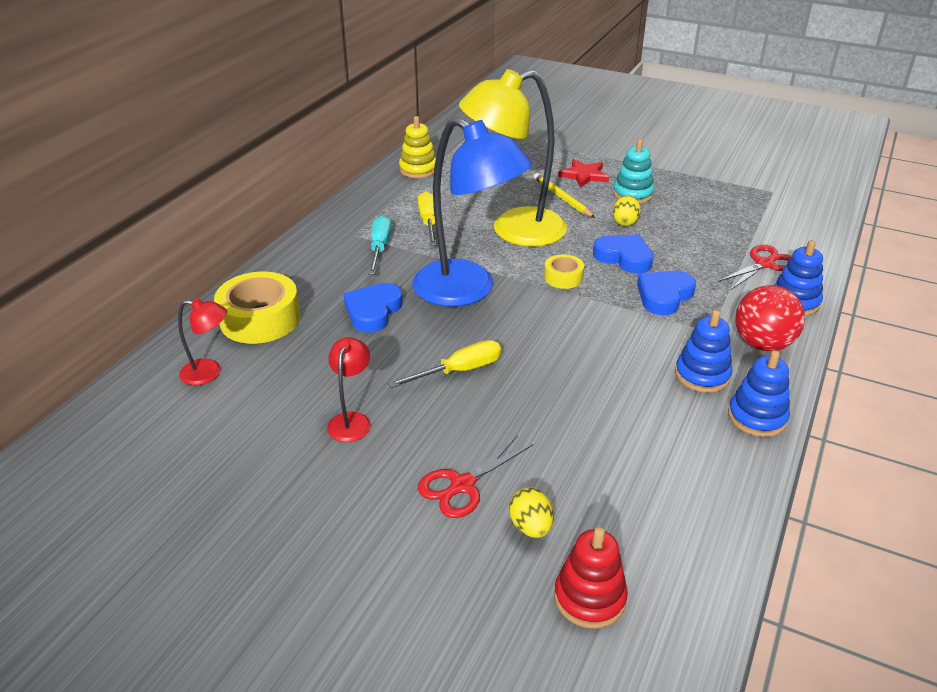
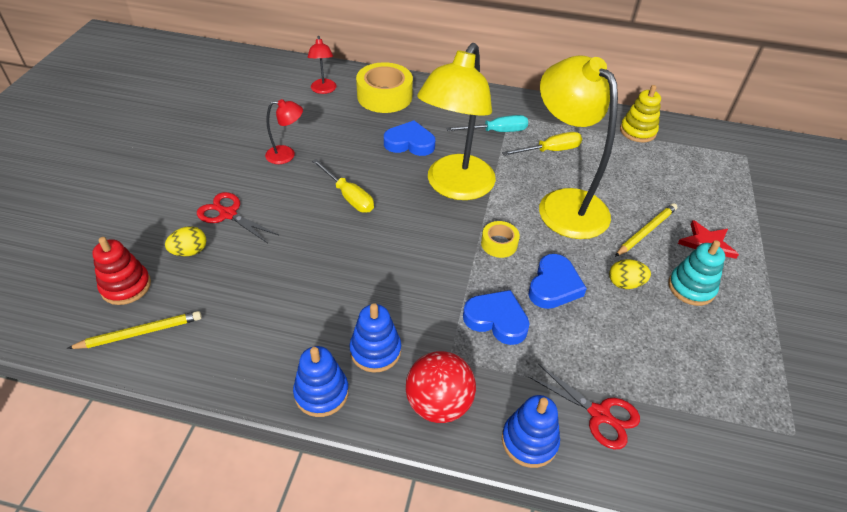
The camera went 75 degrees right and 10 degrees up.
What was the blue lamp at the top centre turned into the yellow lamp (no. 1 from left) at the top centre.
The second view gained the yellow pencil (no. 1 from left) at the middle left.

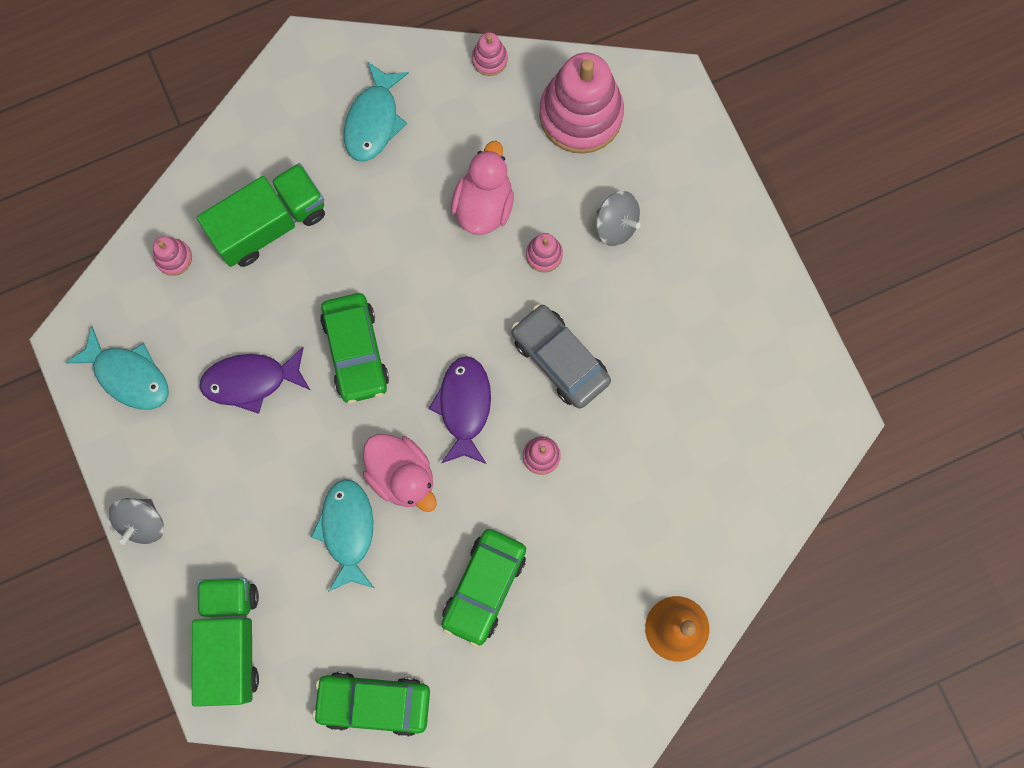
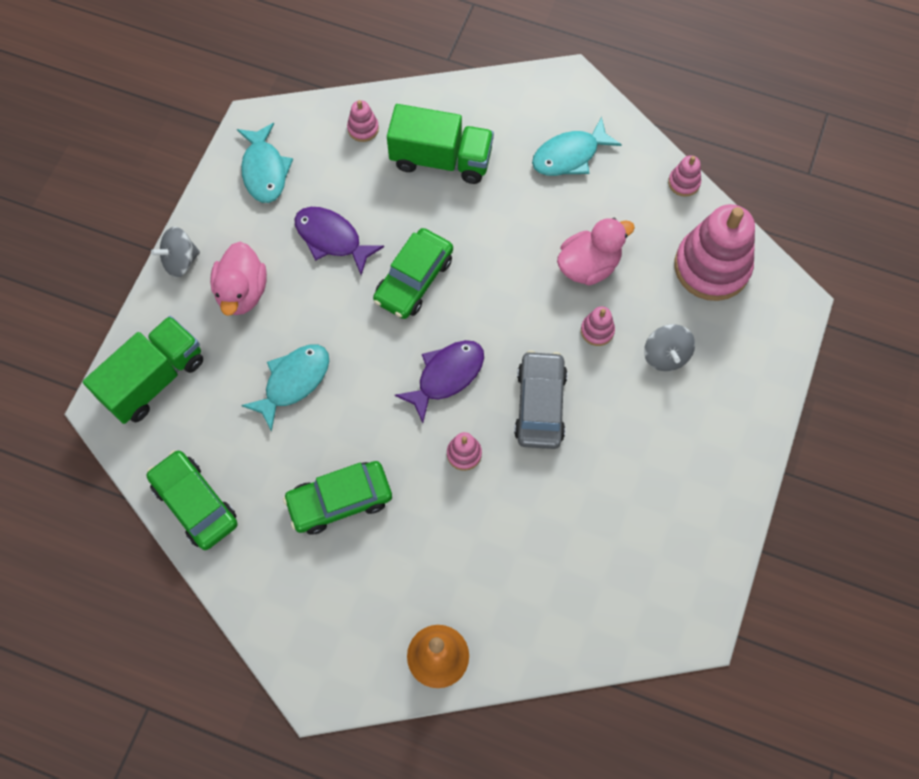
The camera went 45 degrees right and 10 degrees down.
The pink duck (no. 1 from left) ended up elsewhere, having gone from the centre to the middle left.

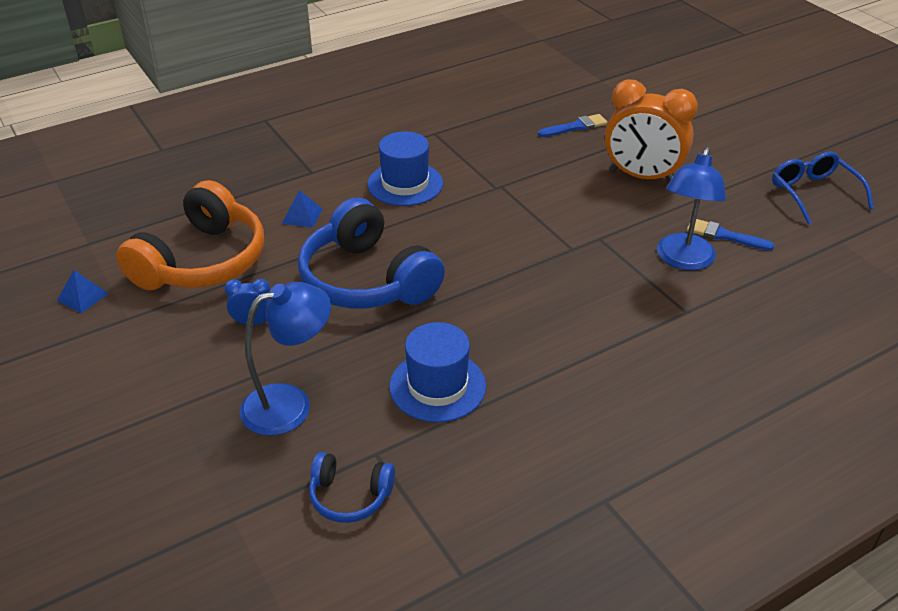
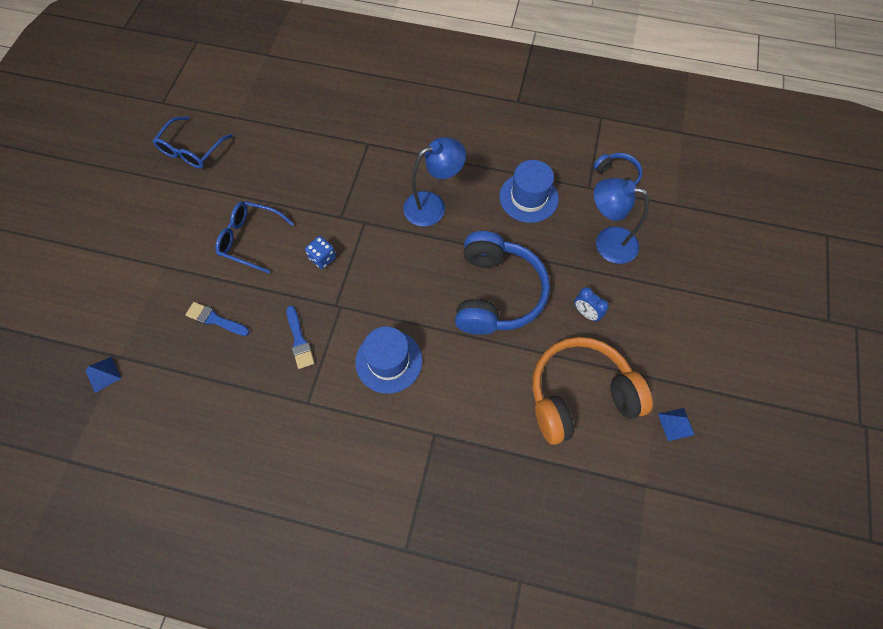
The camera went 135 degrees left and 25 degrees up.
Where the orange clock stood at the top right, the blue glasses (no. 2 from left) came to stand at the middle left.
The blue lamp (no. 2 from left in the first image) ended up elsewhere, having gone from the middle right to the top centre.
The blue pyramid (no. 2 from left in the first image) ended up elsewhere, having gone from the centre to the middle left.
The blue brush (no. 2 from left) ended up elsewhere, having gone from the middle right to the centre.
The second view gained the blue dice at the centre.

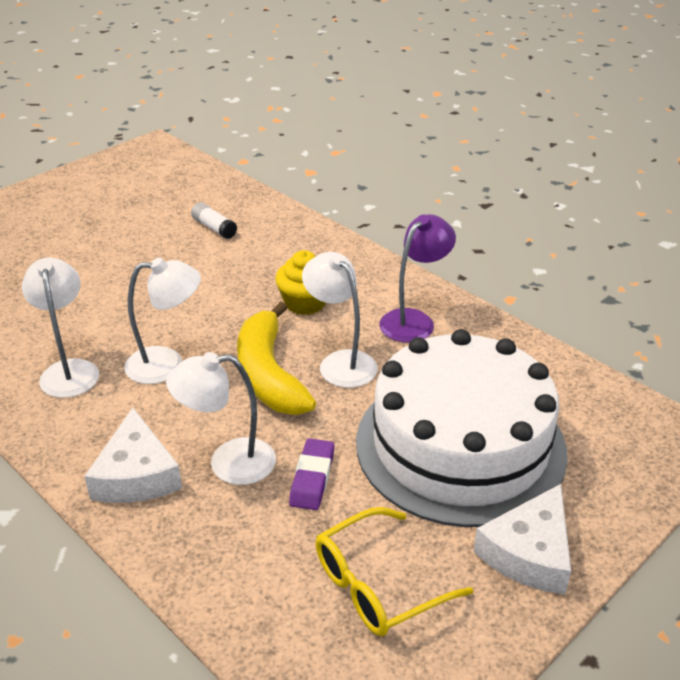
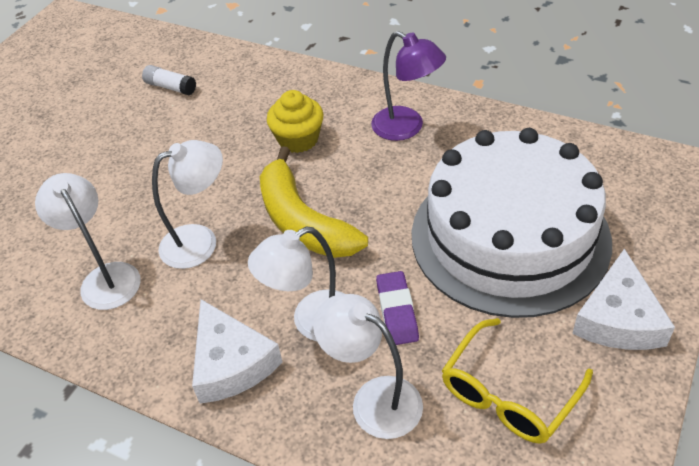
The camera went 15 degrees left and 10 degrees up.
The purple lamp at the centre ended up facing another way, 105 degrees clockwise from before.
The white lamp (no. 4 from left) ended up elsewhere, having gone from the centre to the bottom centre.

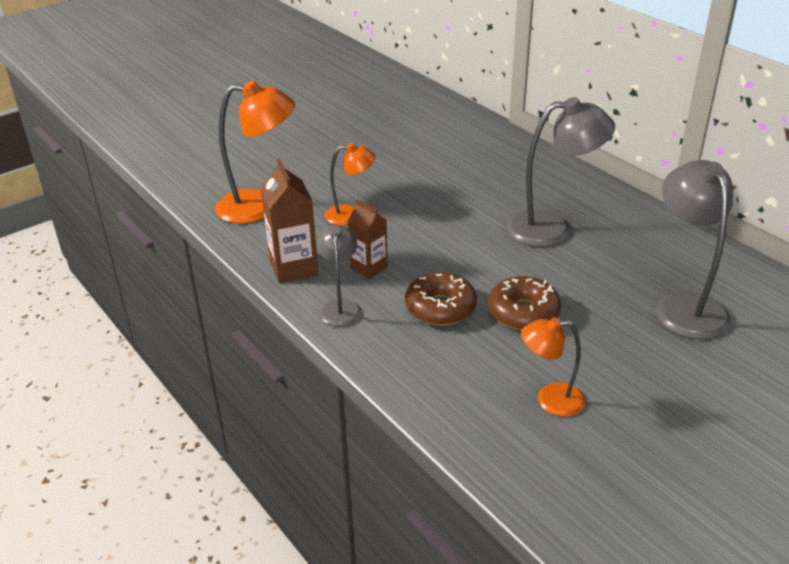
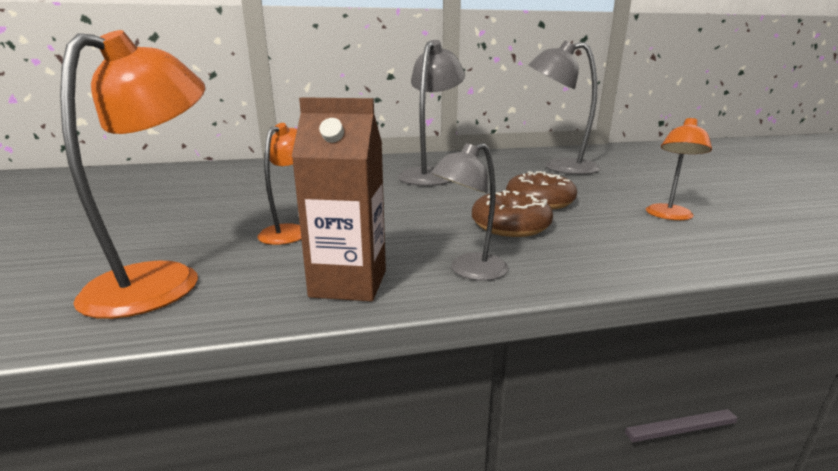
The camera went 65 degrees left and 15 degrees down.
The second view lost the brown carton (no. 2 from left) at the centre.
The grey lamp (no. 1 from left in the first image) at the centre ended up facing another way, 60 degrees counterclockwise from before.

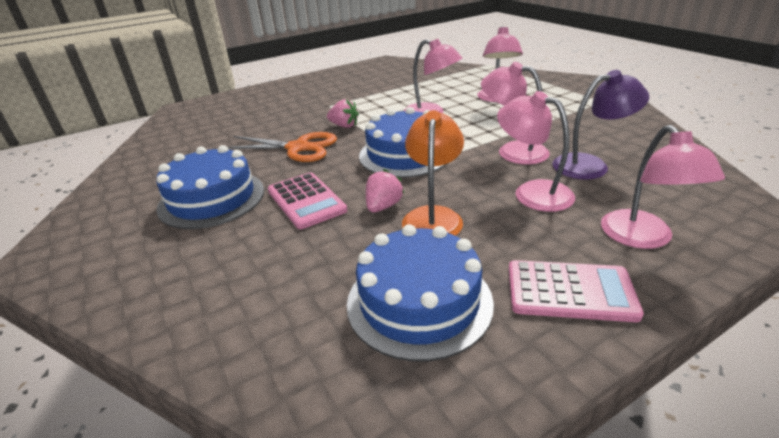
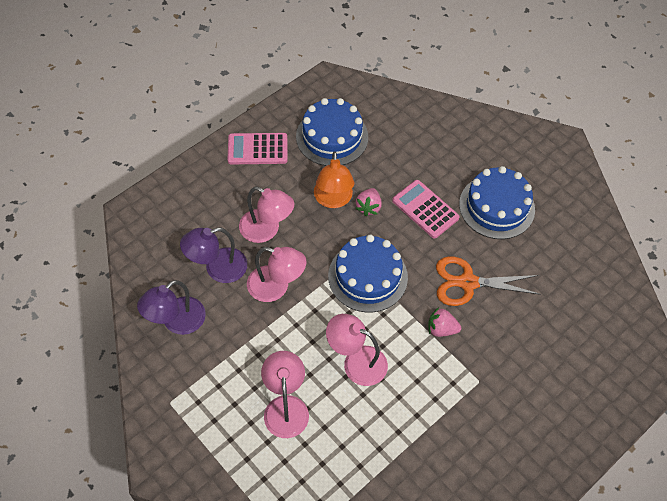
The camera went 165 degrees right and 25 degrees up.
The second view lost the pink lamp (no. 5 from left) at the middle right.
The second view gained the purple lamp (no. 1 from left) at the middle left.

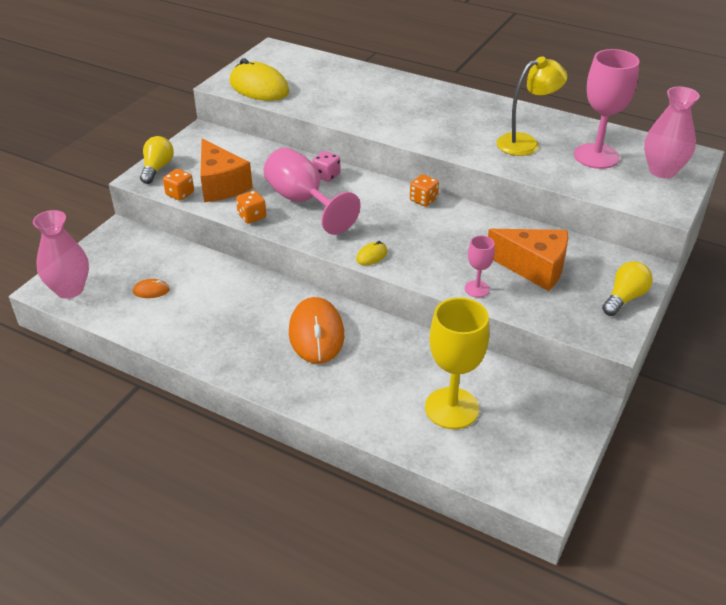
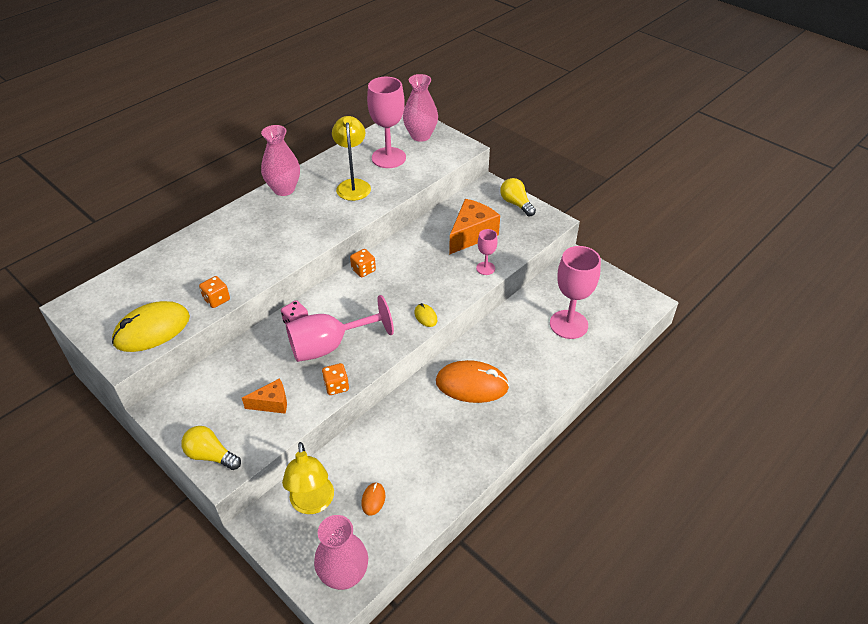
The camera went 75 degrees left and 5 degrees up.
The size of the orange cheese (no. 1 from left) at the top left changed by a factor of 0.58.
The orange dice (no. 1 from left) ended up elsewhere, having gone from the top left to the middle left.
What was the yellow goblet at the centre turned into the pink goblet (no. 4 from left) at the centre.
The second view gained the pink vase (no. 1 from left) at the top left.
The second view gained the yellow lamp (no. 1 from left) at the bottom centre.

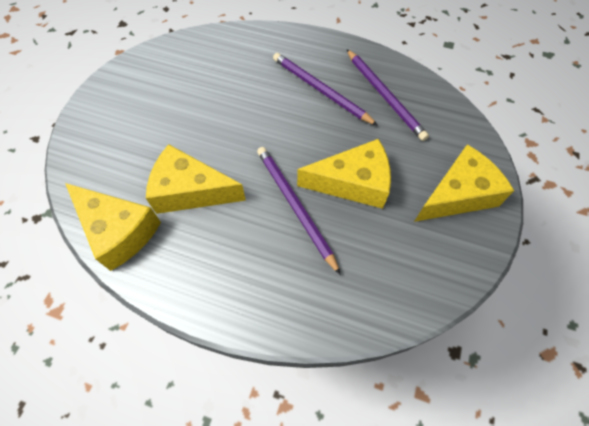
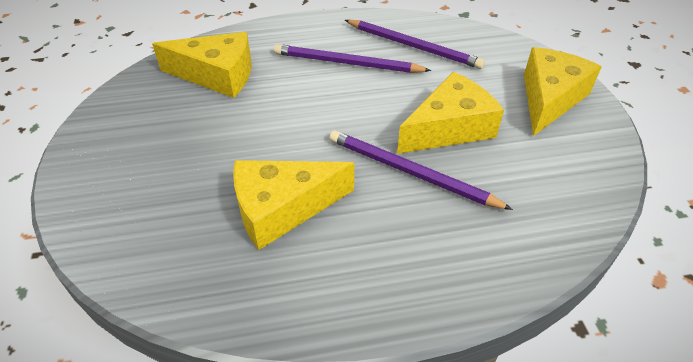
The camera went 30 degrees left and 15 degrees down.
The yellow cheese (no. 1 from left) ended up elsewhere, having gone from the middle left to the top left.

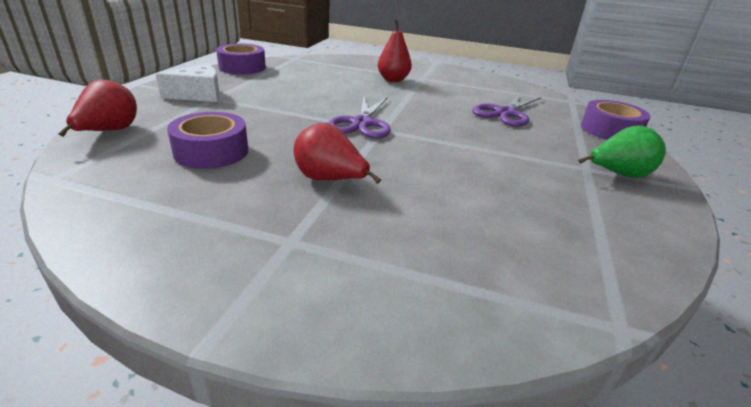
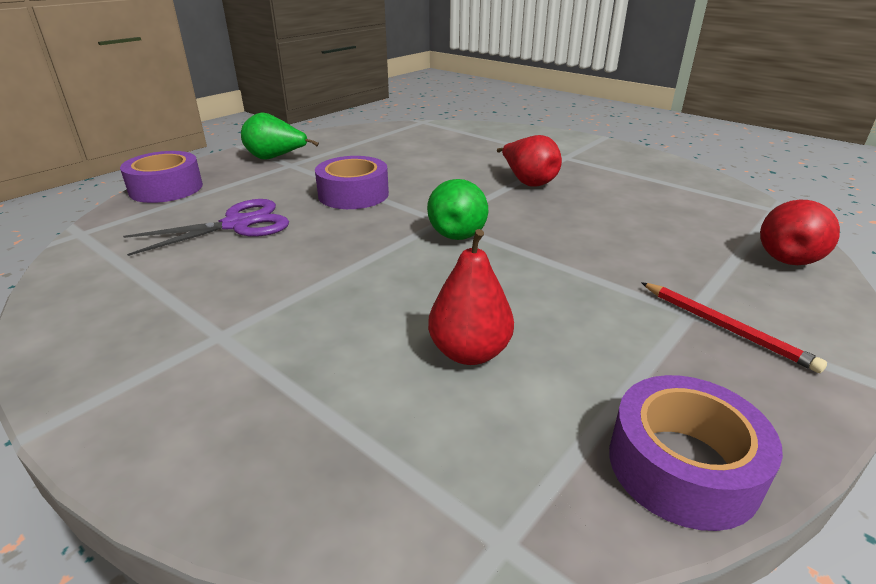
The camera went 155 degrees left and 0 degrees up.
The red pear (no. 3 from left in the first image) ended up elsewhere, having gone from the top centre to the centre.
Where the white cheese stood at the top left, the red pencil came to stand at the middle right.
Where the purple scissors (no. 1 from left) stood at the top centre, the green pear (no. 2 from left) came to stand at the centre.
The purple tape (no. 1 from left in the first image) ended up elsewhere, having gone from the middle left to the top centre.

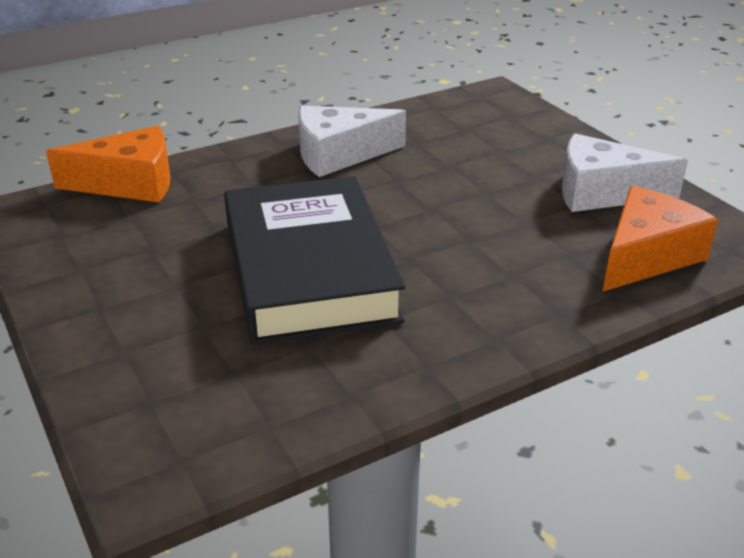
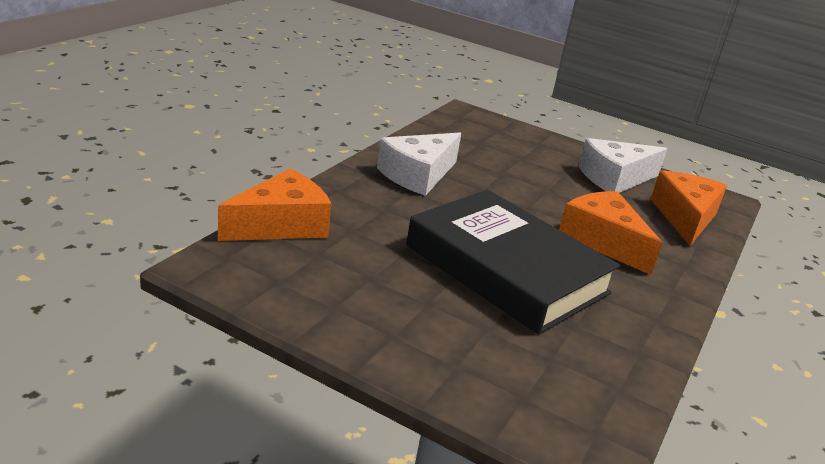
The camera went 35 degrees left and 5 degrees down.
The second view gained the orange cheese (no. 2 from left) at the middle right.

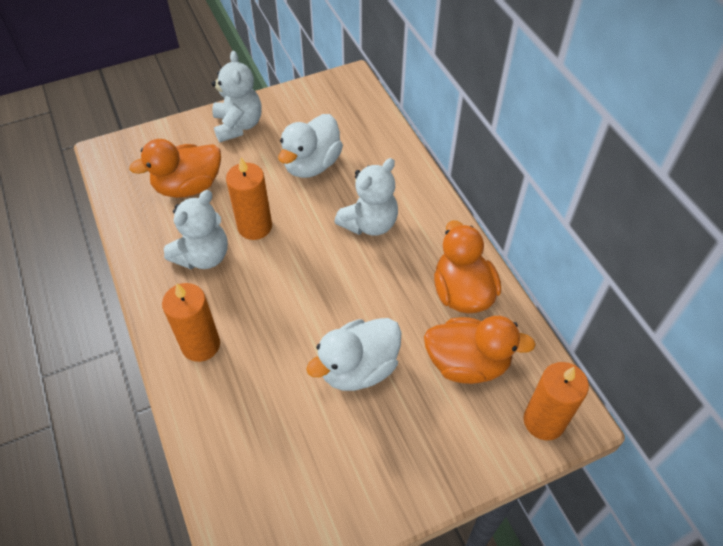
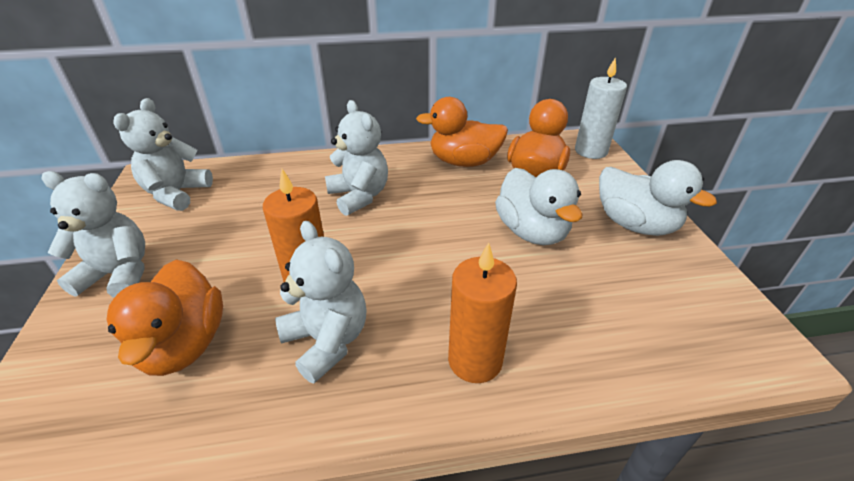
The camera went 75 degrees left and 15 degrees down.
The white duck (no. 1 from left in the first image) ended up elsewhere, having gone from the top centre to the middle right.
What was the orange candle (no. 3 from left) at the bottom right turned into the white candle at the top right.
The second view gained the white teddy bear (no. 2 from left) at the top left.

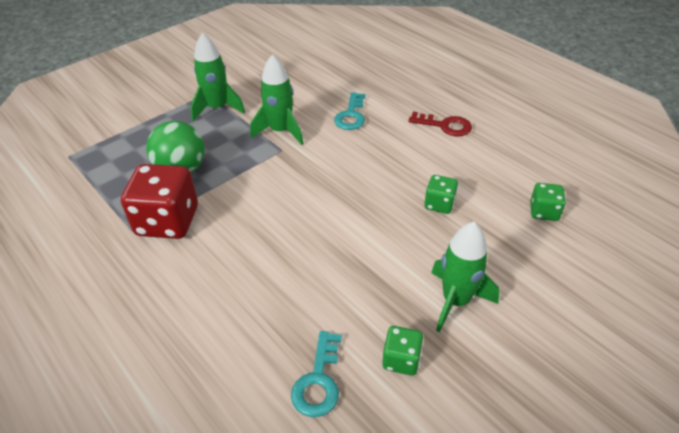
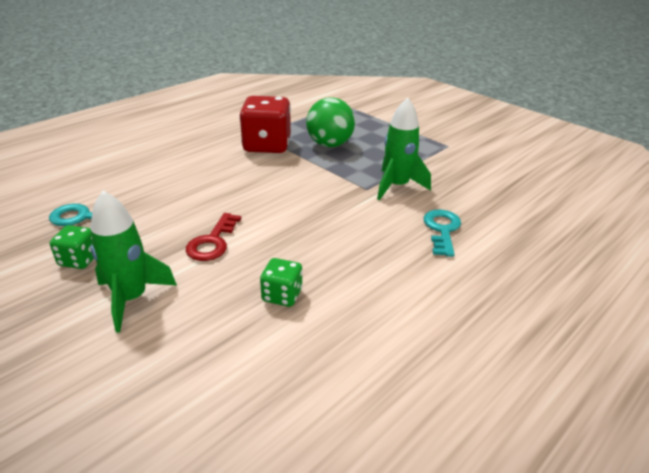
The camera went 85 degrees right and 10 degrees down.
The second view lost the green rocket (no. 1 from left) at the top left.
The turquoise key (no. 2 from left) at the top centre ended up facing another way, 90 degrees clockwise from before.
The red key ended up elsewhere, having gone from the top centre to the middle left.
The second view lost the green dice (no. 3 from left) at the middle right.

